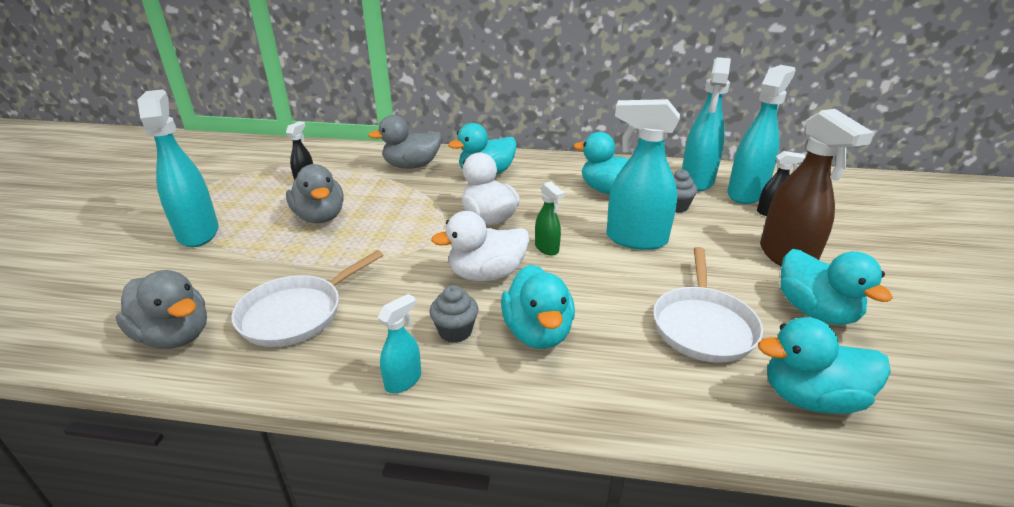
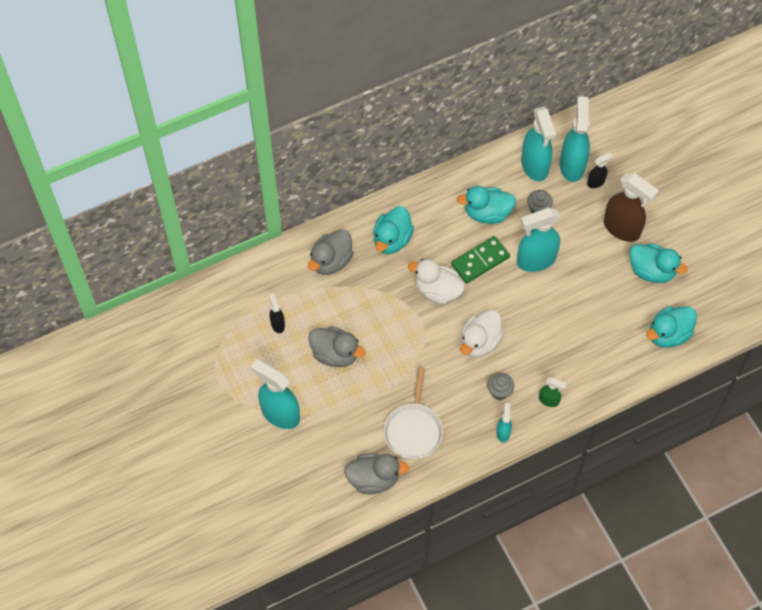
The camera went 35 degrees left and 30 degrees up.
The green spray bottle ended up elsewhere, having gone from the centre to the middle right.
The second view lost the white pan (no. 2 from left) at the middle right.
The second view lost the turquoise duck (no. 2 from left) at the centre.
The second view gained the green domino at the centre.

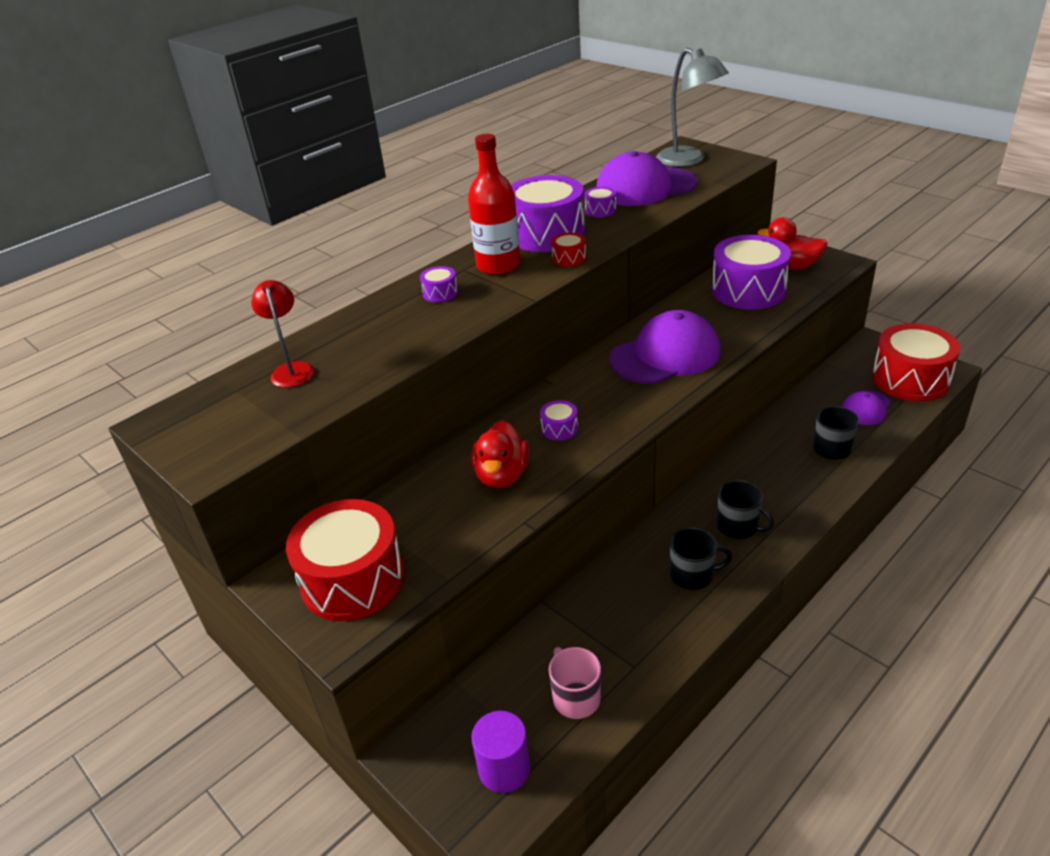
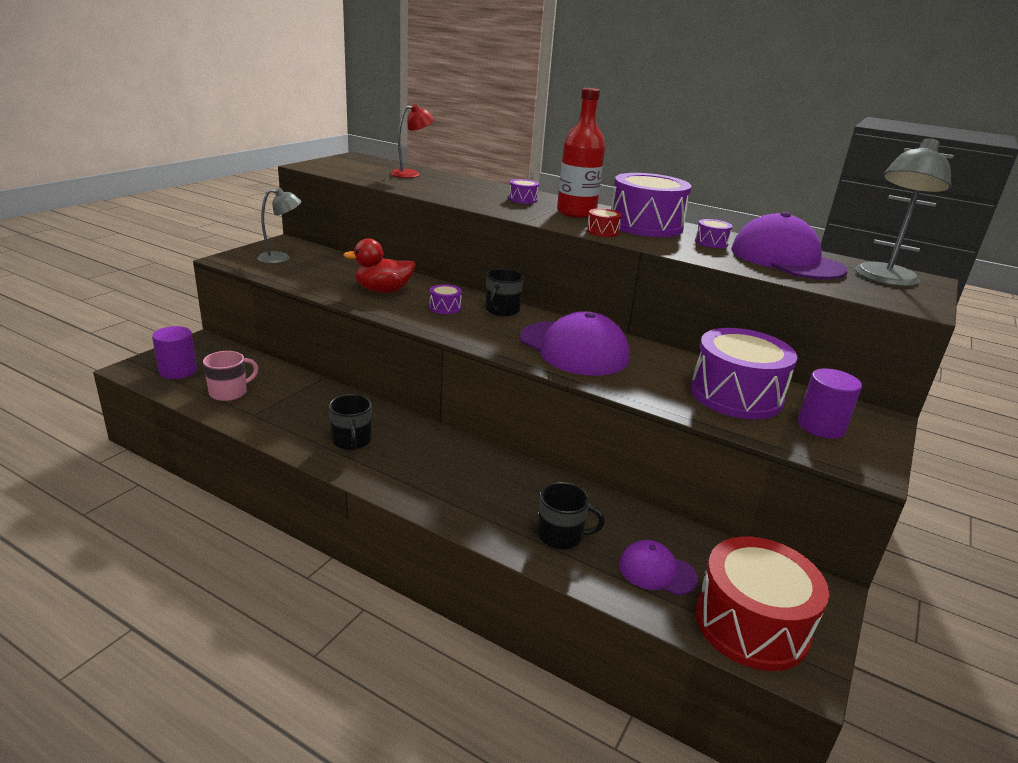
The camera went 70 degrees right and 10 degrees down.
Where the red duck (no. 2 from left) stood at the top right, the purple cylinder (no. 2 from left) came to stand at the middle right.
The black mug (no. 2 from left) ended up elsewhere, having gone from the middle right to the centre.
Where the red drum (no. 1 from left) stood at the middle left, the grey lamp (no. 1 from left) came to stand at the top left.

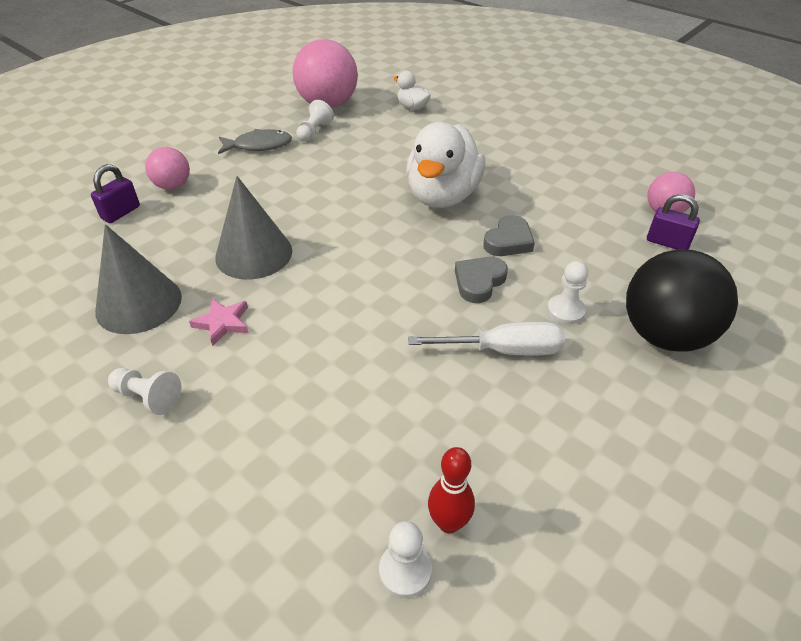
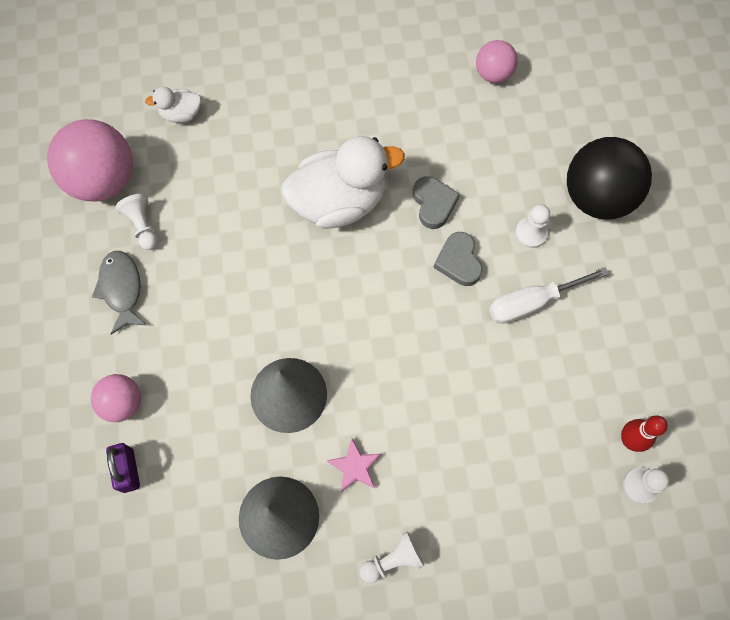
The camera went 50 degrees left and 25 degrees up.
The white duck (no. 2 from left) at the top centre ended up facing another way, 75 degrees counterclockwise from before.
The grey fish at the top left ended up facing another way, 45 degrees counterclockwise from before.
The second view lost the purple padlock (no. 2 from left) at the middle right.
The white screwdriver at the centre ended up facing another way, 150 degrees counterclockwise from before.

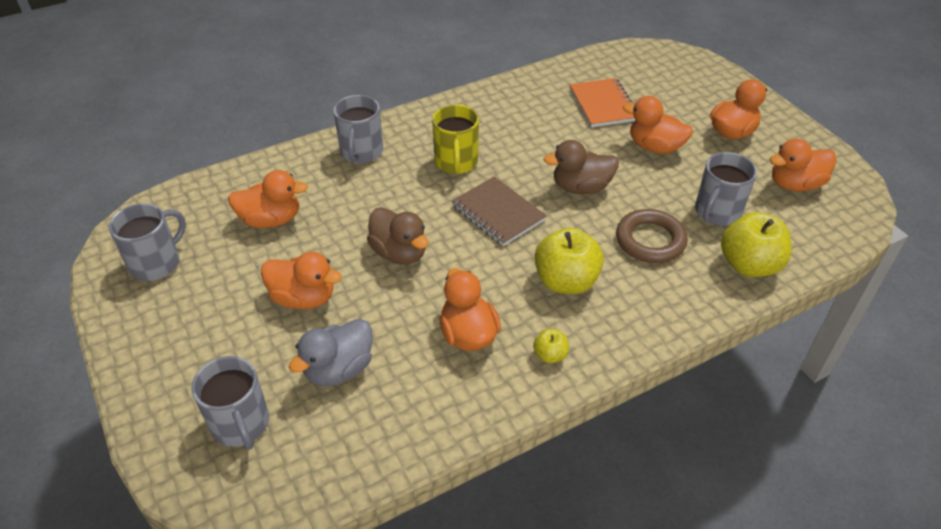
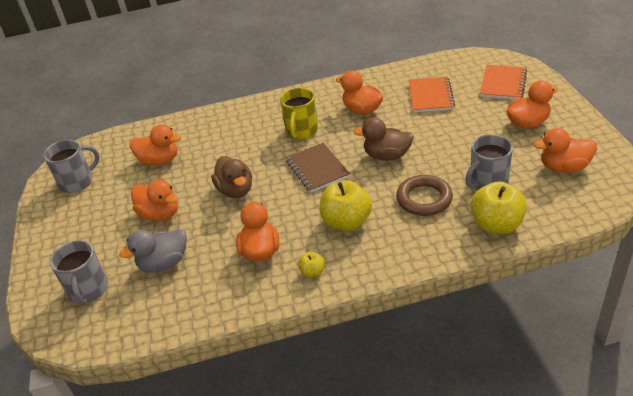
The camera went 20 degrees right and 5 degrees down.
The second view lost the grey mug (no. 3 from left) at the top centre.
The orange duck (no. 4 from left) ended up elsewhere, having gone from the top right to the top centre.
The second view gained the orange notebook (no. 2 from left) at the top right.

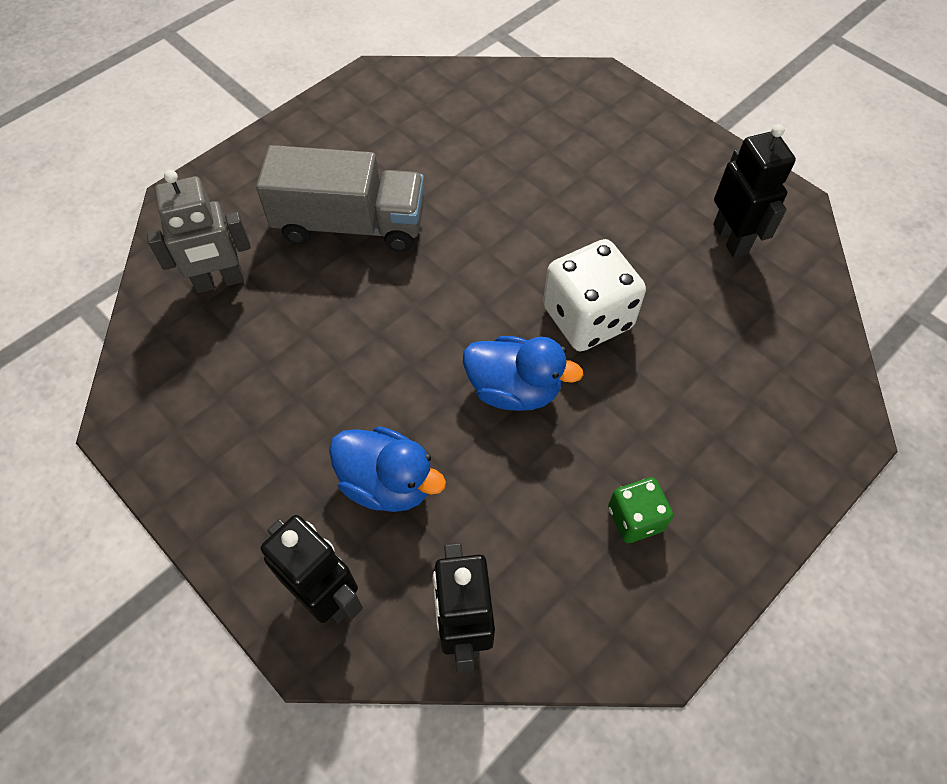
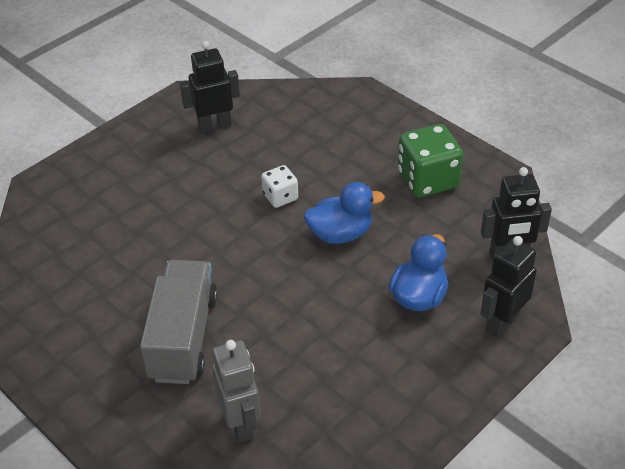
The camera went 90 degrees left and 15 degrees down.
The size of the white dice at the centre changed by a factor of 0.56.
The blue duck (no. 2 from left in the first image) at the centre ended up facing another way, 60 degrees clockwise from before.
The size of the green dice at the middle right changed by a factor of 1.78.

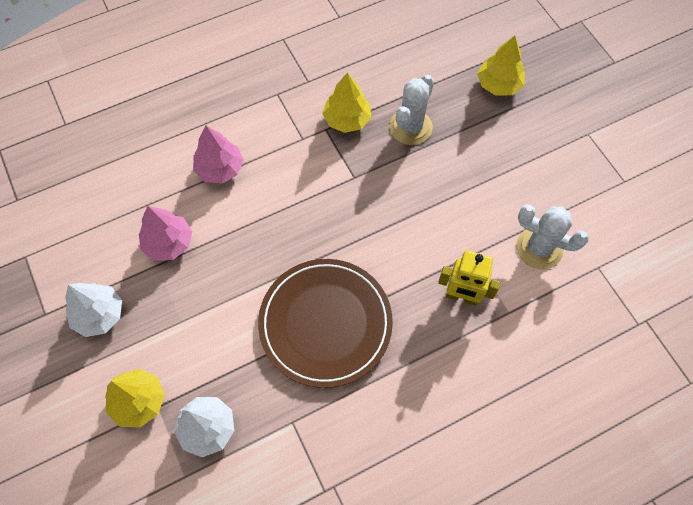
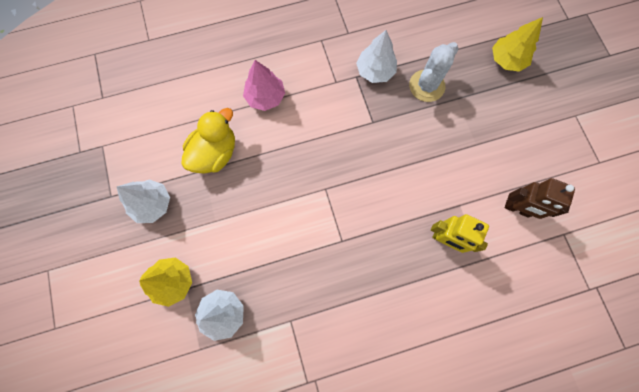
The camera went 10 degrees right and 10 degrees up.
What was the yellow tree (no. 2 from left) at the top centre turned into the white tree (no. 3 from left) at the top centre.
Where the white cactus (no. 2 from left) stood at the middle right, the brown robot came to stand at the middle right.
Where the pink tree (no. 1 from left) stood at the middle left, the yellow duck came to stand at the middle left.
The second view lost the brown plate at the centre.

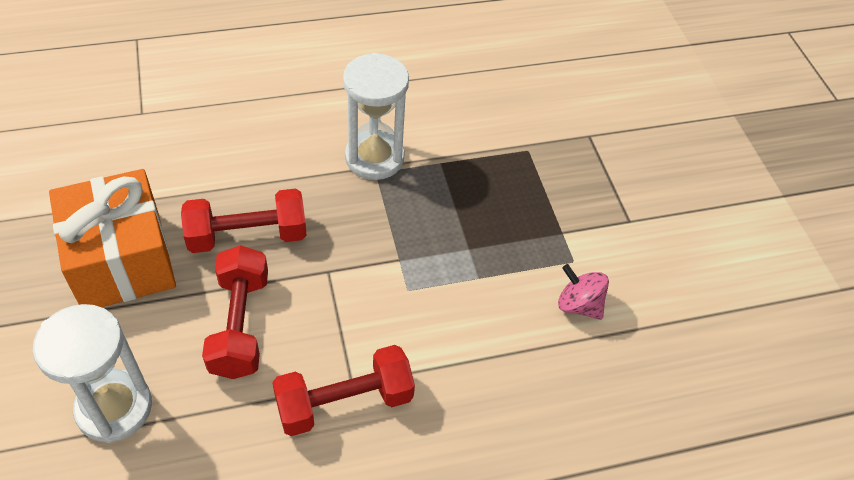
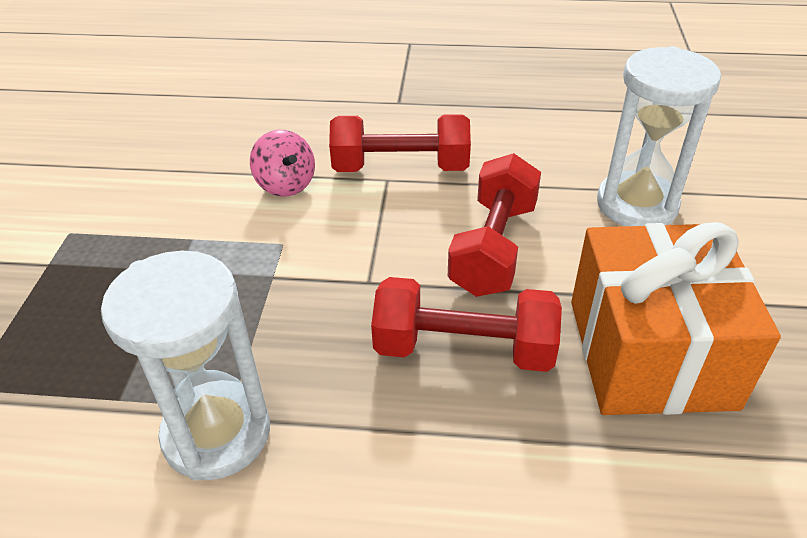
The camera went 155 degrees left and 10 degrees down.
The pink spinning top ended up elsewhere, having gone from the middle right to the top centre.

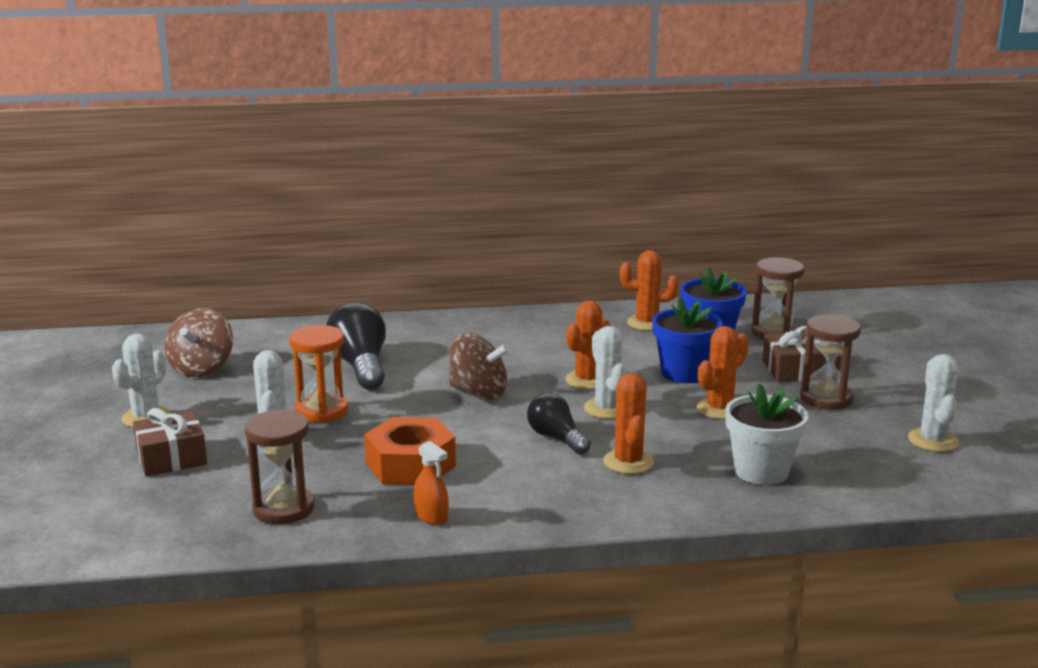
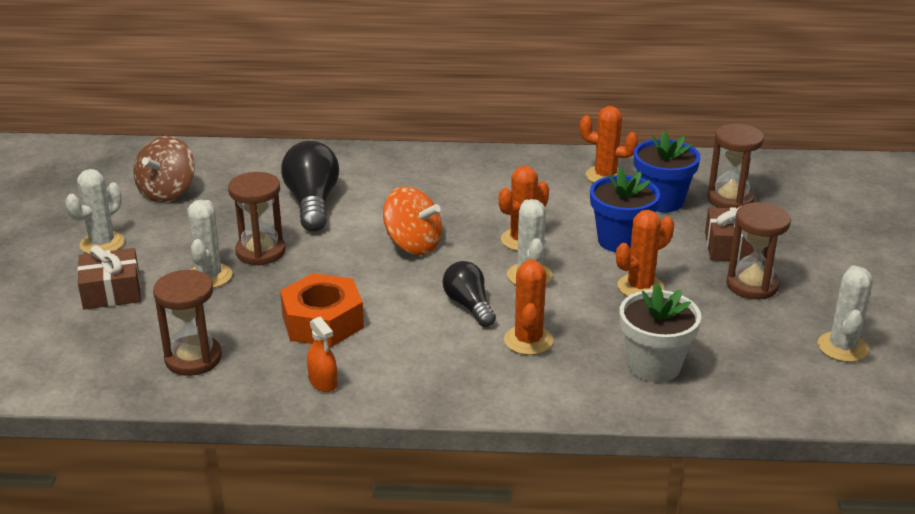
The camera went 10 degrees right and 10 degrees up.
What was the orange hourglass at the middle left turned into the brown hourglass (no. 2 from left) at the middle left.
What was the brown spinning top (no. 2 from left) at the centre turned into the orange spinning top at the centre.

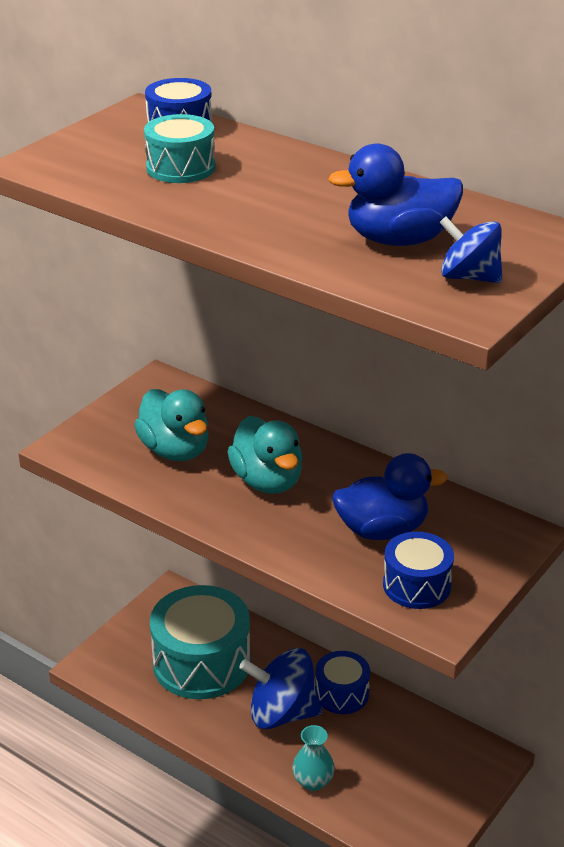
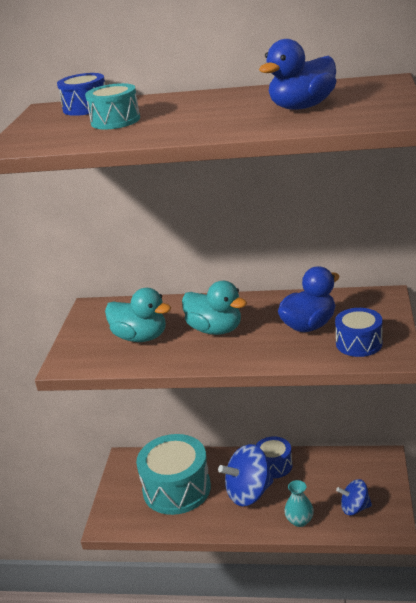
The camera went 25 degrees left and 5 degrees down.
The blue spinning top (no. 2 from left) ended up elsewhere, having gone from the top right to the bottom right.

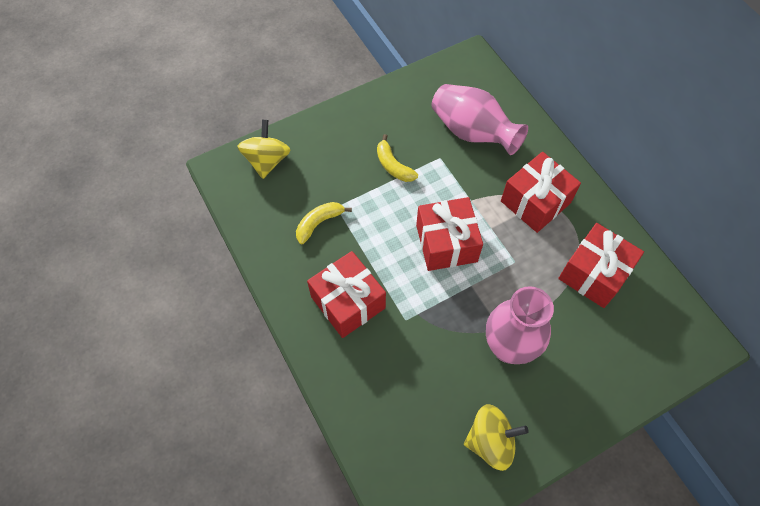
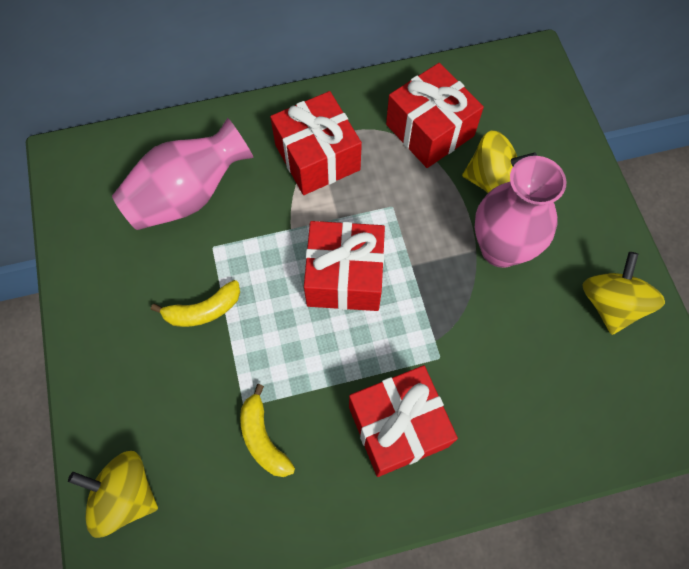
The camera went 75 degrees left and 5 degrees up.
The second view gained the yellow spinning top (no. 2 from left) at the top right.

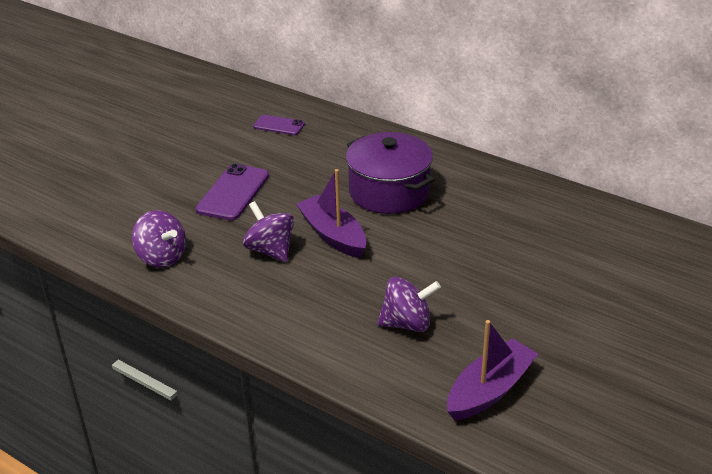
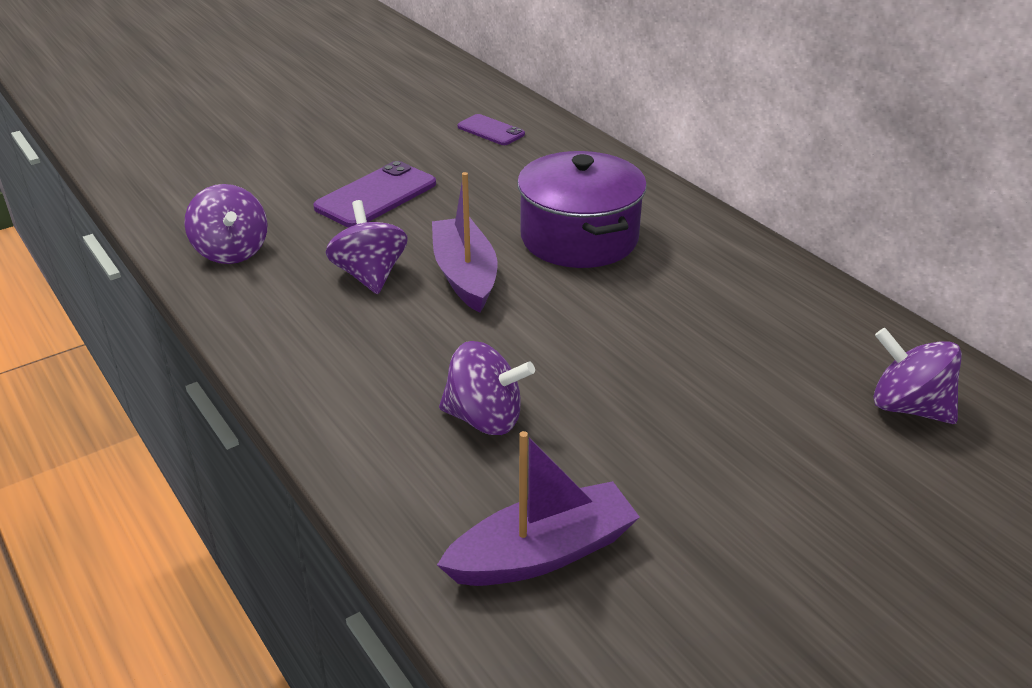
The camera went 20 degrees right and 0 degrees up.
The second view gained the purple spinning top (no. 4 from left) at the middle right.

